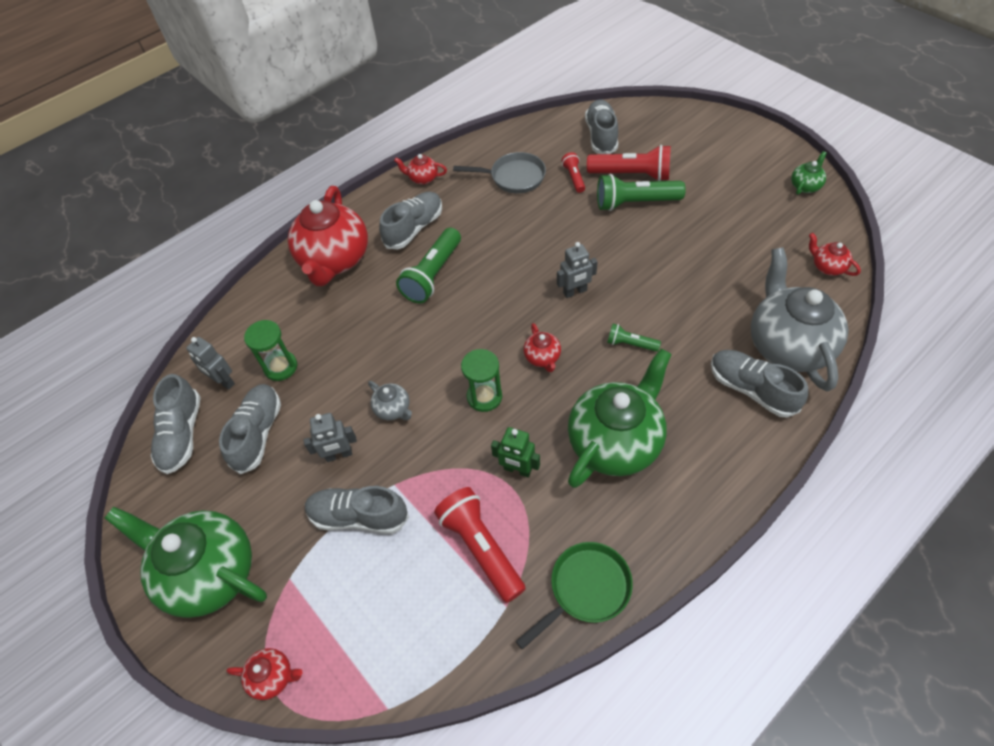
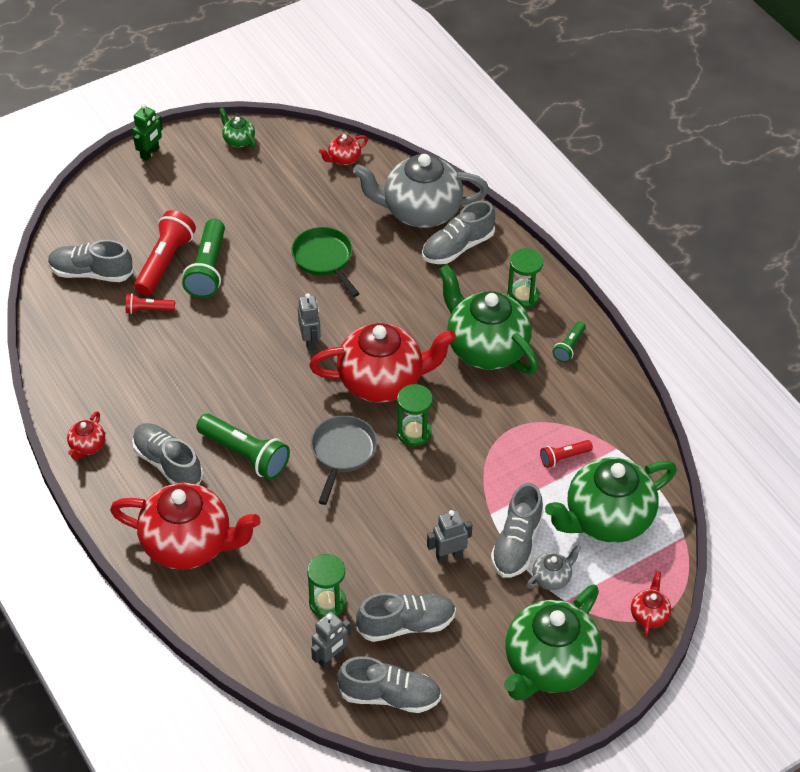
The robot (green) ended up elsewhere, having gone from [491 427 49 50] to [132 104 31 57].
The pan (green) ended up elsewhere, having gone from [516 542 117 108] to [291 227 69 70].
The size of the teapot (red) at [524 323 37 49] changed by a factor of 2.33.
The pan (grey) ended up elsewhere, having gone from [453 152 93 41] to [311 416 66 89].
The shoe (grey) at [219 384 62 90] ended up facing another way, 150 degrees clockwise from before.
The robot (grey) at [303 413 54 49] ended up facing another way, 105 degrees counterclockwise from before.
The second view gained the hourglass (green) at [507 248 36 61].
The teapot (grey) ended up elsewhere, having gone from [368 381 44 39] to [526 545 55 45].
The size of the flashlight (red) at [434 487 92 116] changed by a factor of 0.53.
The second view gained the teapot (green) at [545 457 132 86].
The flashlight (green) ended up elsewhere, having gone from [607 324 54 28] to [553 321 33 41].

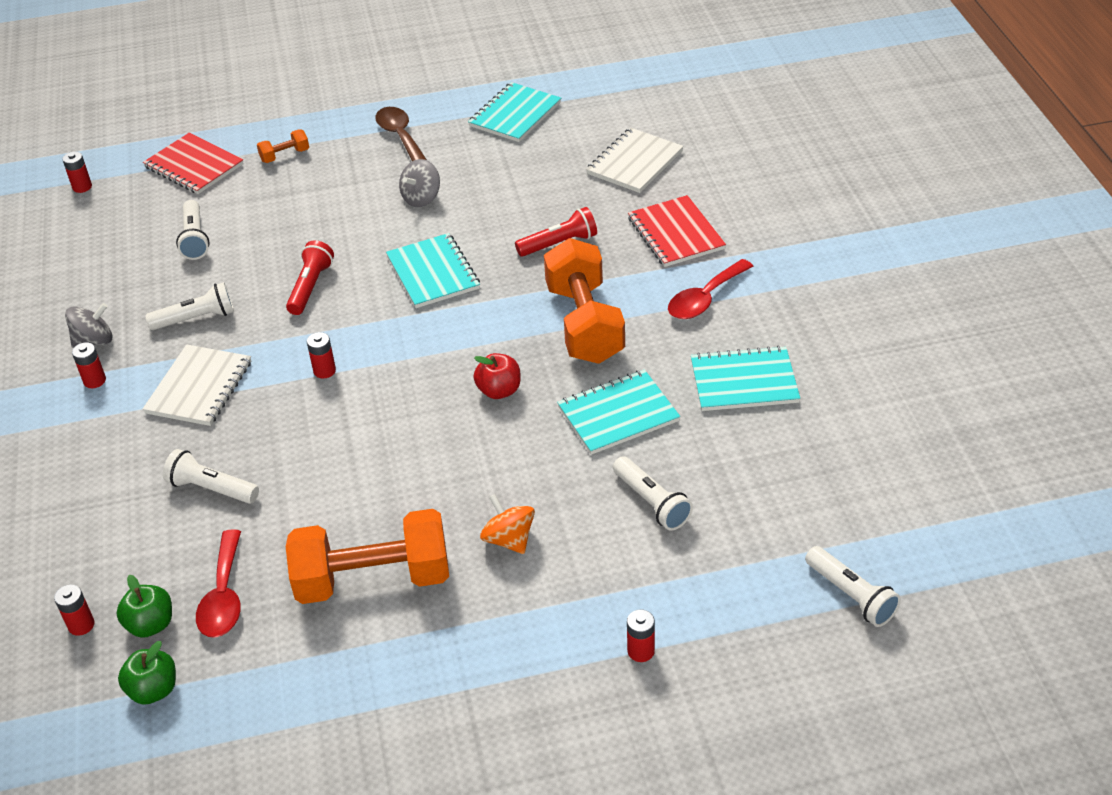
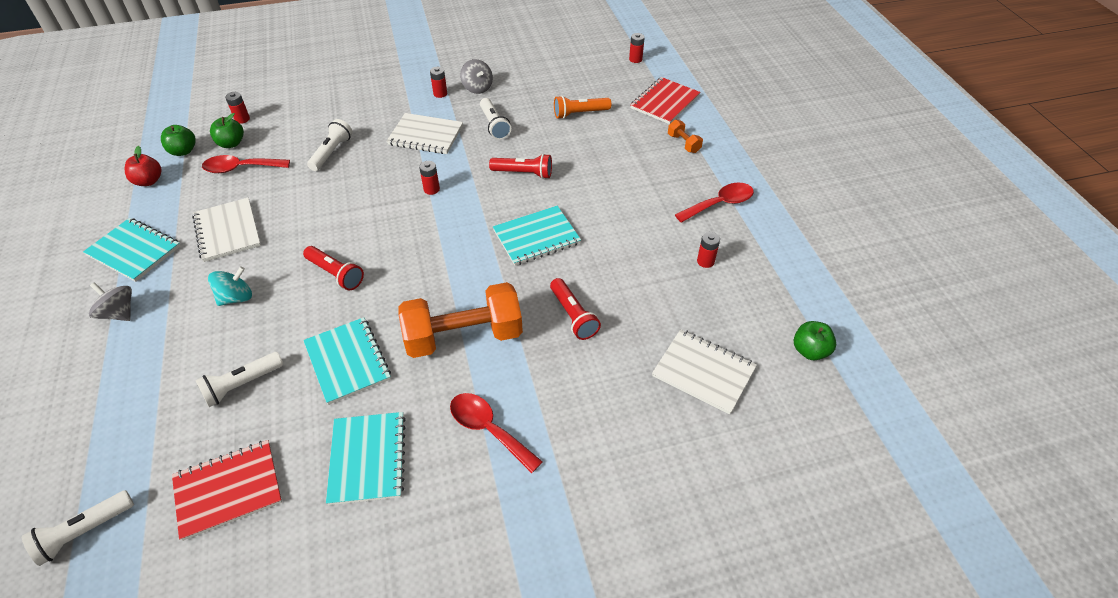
The notebook (turquoise) ended up elsewhere, having gone from [468 82 93 60] to [83 218 97 64].
The spinning top (grey) ended up elsewhere, having gone from [399 159 41 48] to [89 282 43 39].
The apple (red) ended up elsewhere, having gone from [474 353 47 46] to [125 146 37 40].
The notebook (red) ended up elsewhere, having gone from [628 195 98 72] to [172 440 110 101].
Where the dumbbell (orange) stood at [286 509 163 95], the notebook (white) came to stand at [192 198 69 64].
What was the spinning top (orange) at [480 494 55 60] turned into the spinning top (turquoise) at [208 266 44 40].
The second view gained the flashlight (red) at [303 246 61 44].
What was the flashlight (white) at [176 200 34 60] turned into the flashlight (orange) at [554 95 57 24].
What was the spoon (brown) at [376 107 51 54] turned into the spoon (red) at [675 182 79 41].
The battery (red) ended up elsewhere, having gone from [627 609 28 53] to [697 232 23 36].
The second view gained the apple (green) at [794 321 42 39].

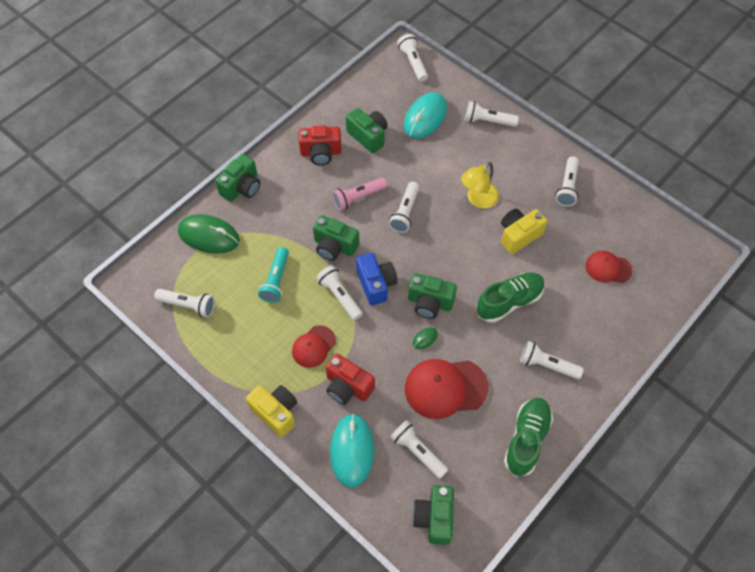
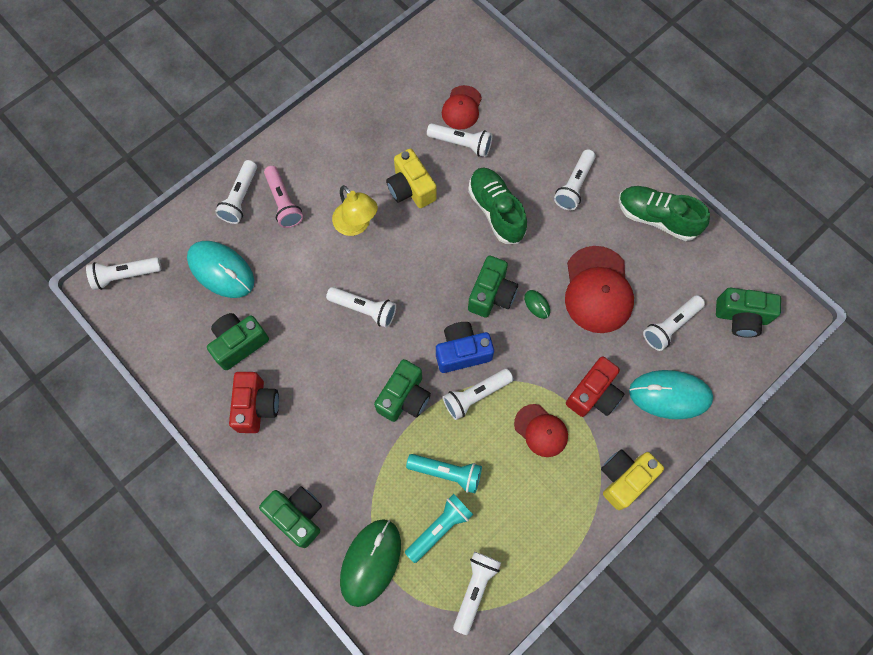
The flashlight (pink) ended up elsewhere, having gone from [332 178 55 33] to [264 166 39 62].
The second view gained the flashlight (turquoise) at [405 494 68 69].
The flashlight (white) ended up elsewhere, having gone from [556 156 23 51] to [427 123 65 34].

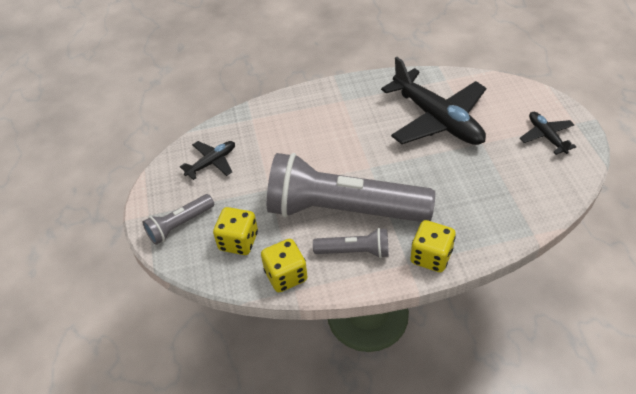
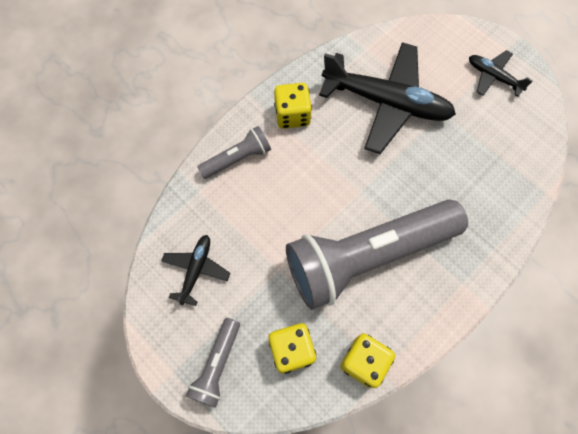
The flashlight (grey) ended up elsewhere, having gone from [313 228 76 30] to [197 126 74 53].
The dice (yellow) ended up elsewhere, having gone from [410 220 46 52] to [274 83 38 46].

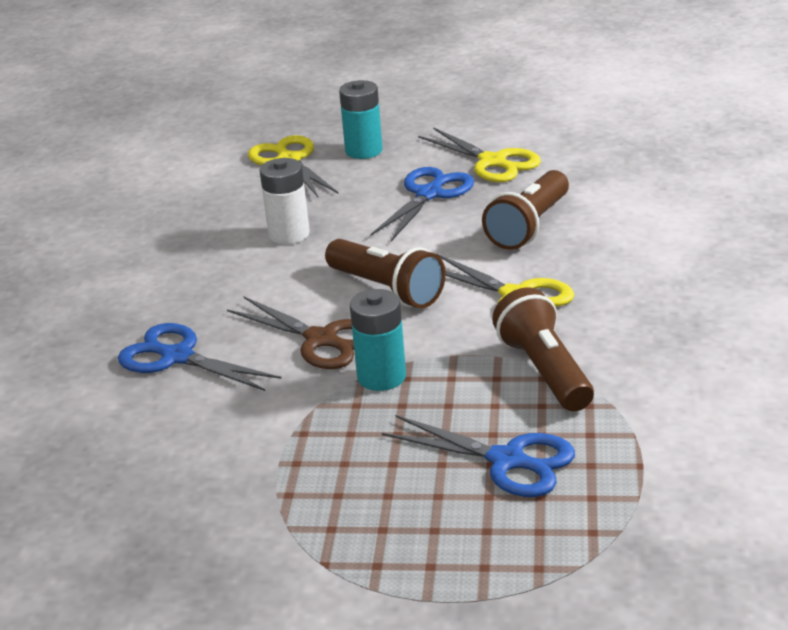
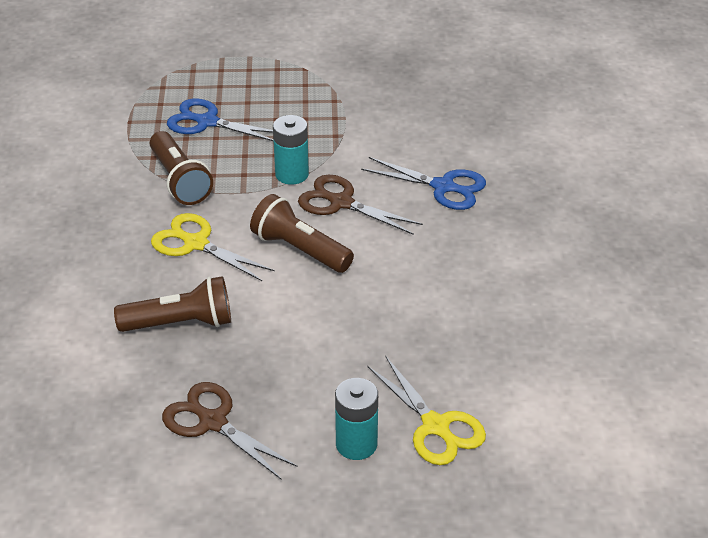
The flashlight (brown) at [482 170 87 80] ended up facing another way, 60 degrees clockwise from before.
What was the scissors (yellow) at [419 127 122 55] turned into the scissors (brown) at [162 382 136 98].
The second view lost the battery (white) at [260 158 50 86].
The second view lost the scissors (blue) at [370 167 104 74].

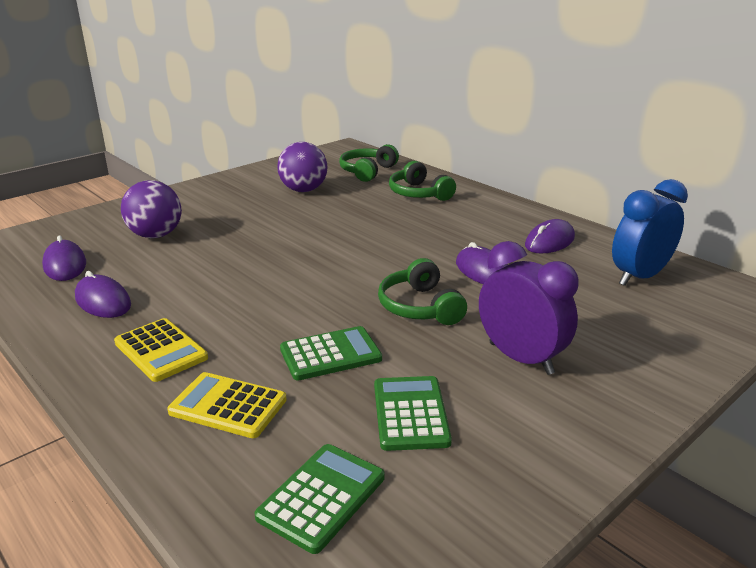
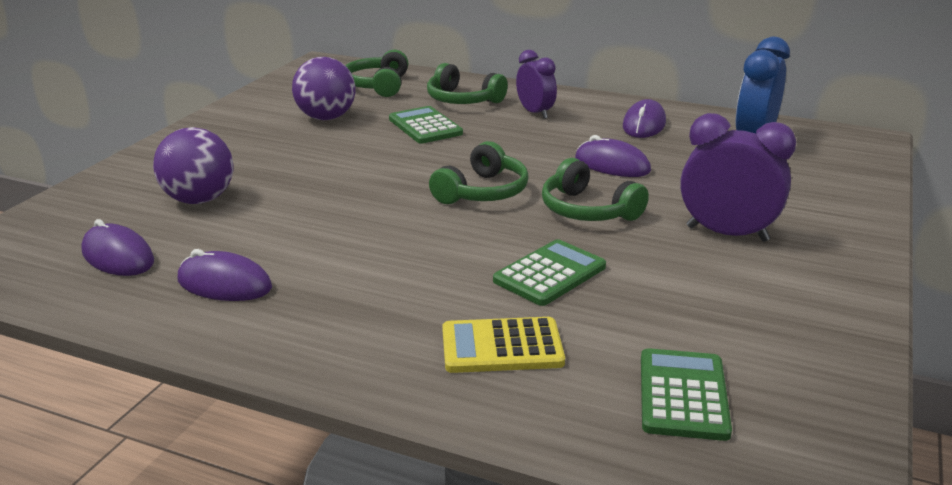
The calculator (green) ended up elsewhere, having gone from [374 376 78 75] to [389 106 74 38].
The second view gained the headphones (green) at [429 141 100 63].
The second view gained the clock (purple) at [516 50 41 69].
The second view lost the calculator (yellow) at [114 318 94 64].

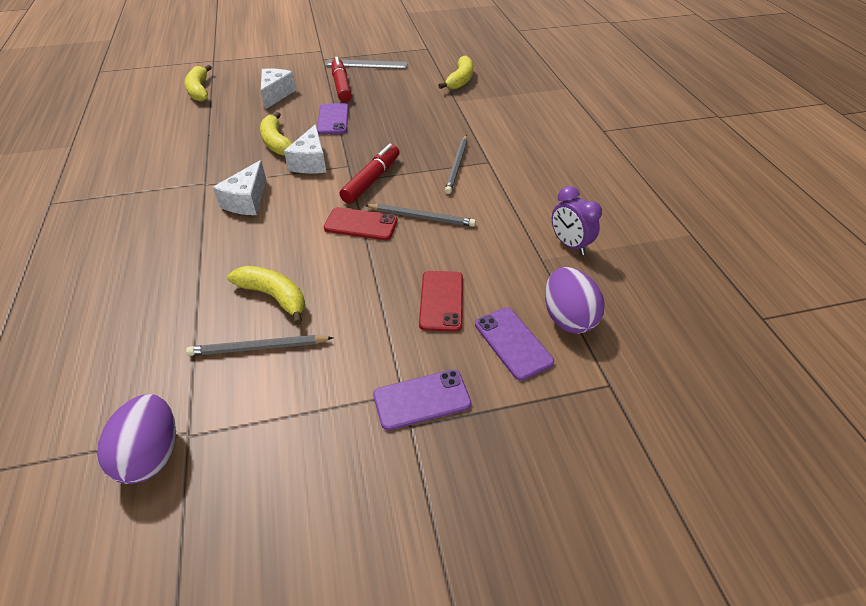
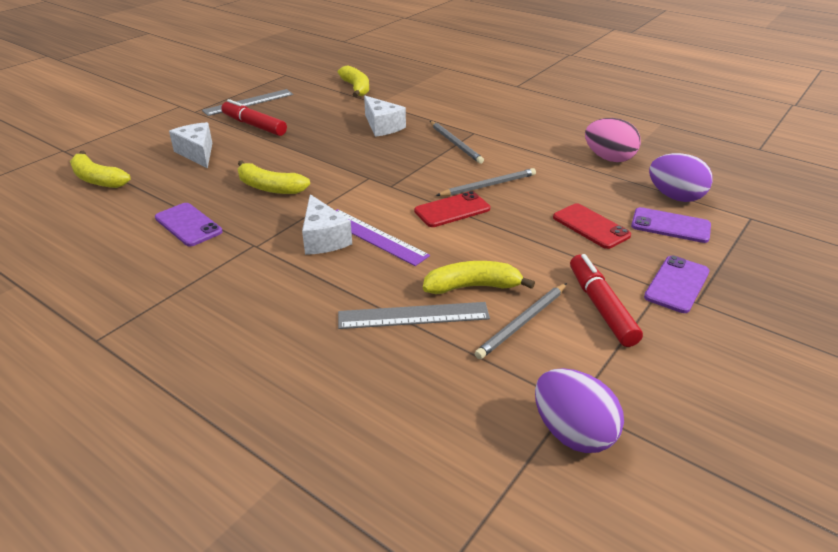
The phone (purple) ended up elsewhere, having gone from [317 103 32 31] to [155 203 68 44].
The second view gained the ruler (purple) at [335 209 95 57].
The second view gained the ruler (grey) at [338 302 152 27].
The cheese (white) ended up elsewhere, having gone from [284 124 42 50] to [364 96 42 41].
The marker (red) ended up elsewhere, having gone from [340 144 60 60] to [570 254 73 93].
Where the clock (purple) stood at [552 186 50 69], the egg (pink) came to stand at [585 118 56 44].

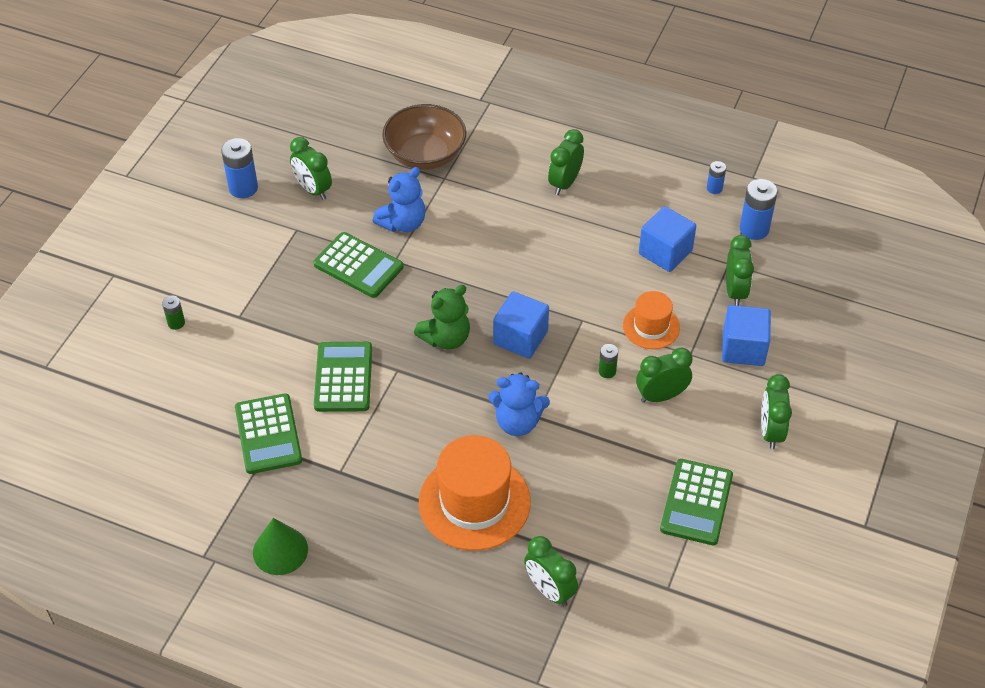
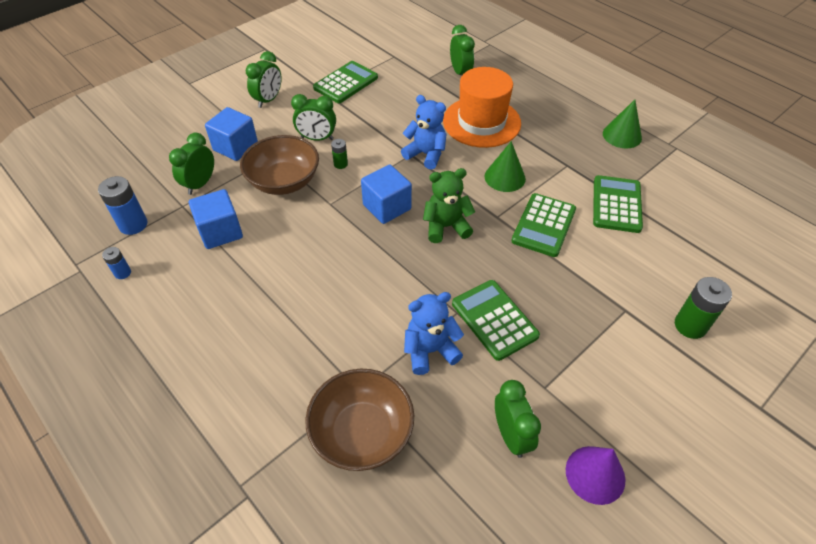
Where the hat (orange) stood at [623 291 57 58], the bowl (brown) came to stand at [240 135 79 60].
The second view gained the cone (green) at [485 141 41 51].
Where the battery (blue) stood at [221 138 37 60], the cone (purple) came to stand at [566 446 59 59].
The size of the battery (green) at [162 296 23 34] changed by a factor of 1.81.
The second view lost the clock (green) at [548 129 36 66].

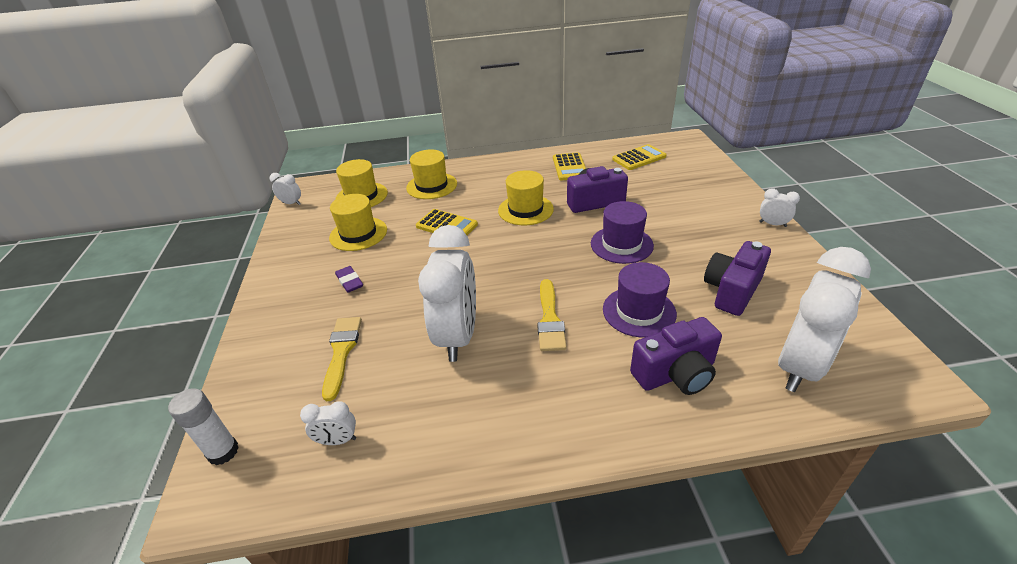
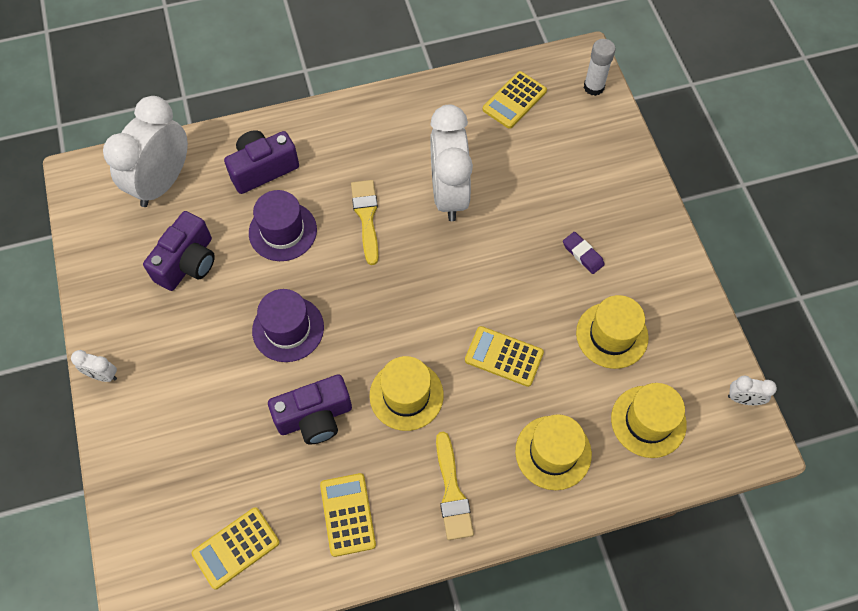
The brush (yellow) ended up elsewhere, having gone from [322 317 40 84] to [436 432 38 108].
Where the clock (white) stood at [300 401 56 44], the calculator (yellow) came to stand at [483 71 64 58].

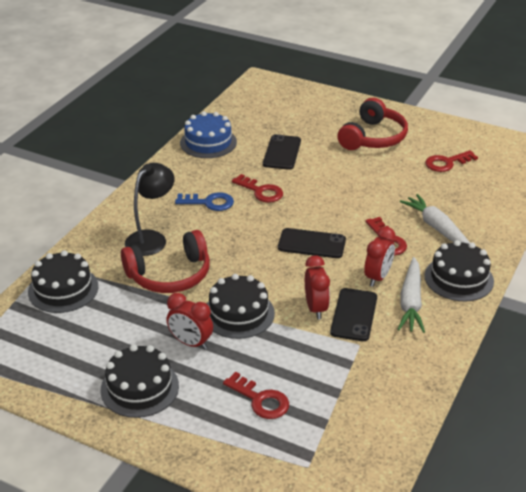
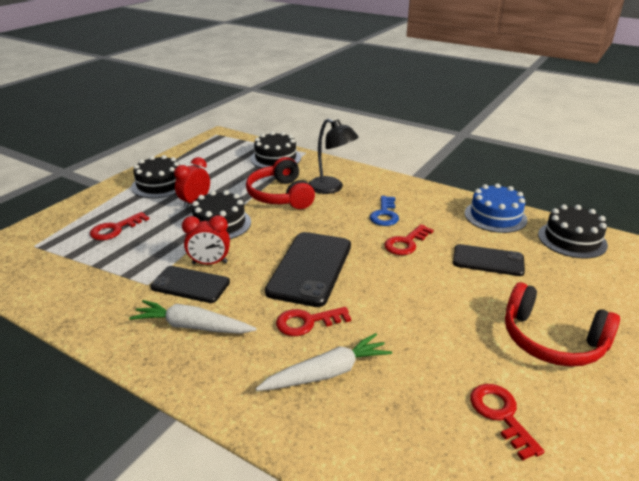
The size of the phone (black) at [278 228 68 30] changed by a factor of 1.60.
The cake (black) ended up elsewhere, having gone from [424 240 70 62] to [538 204 70 54].
The second view lost the clock (red) at [364 227 31 60].

